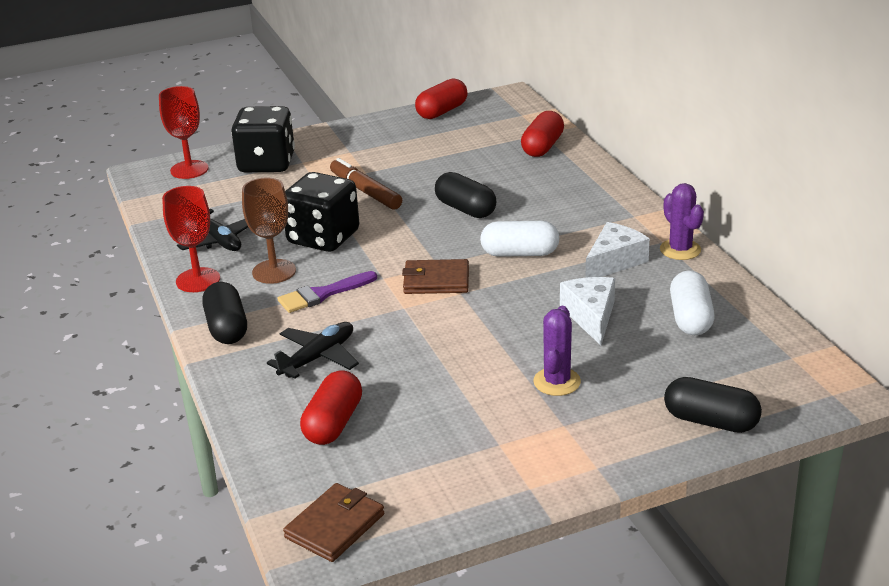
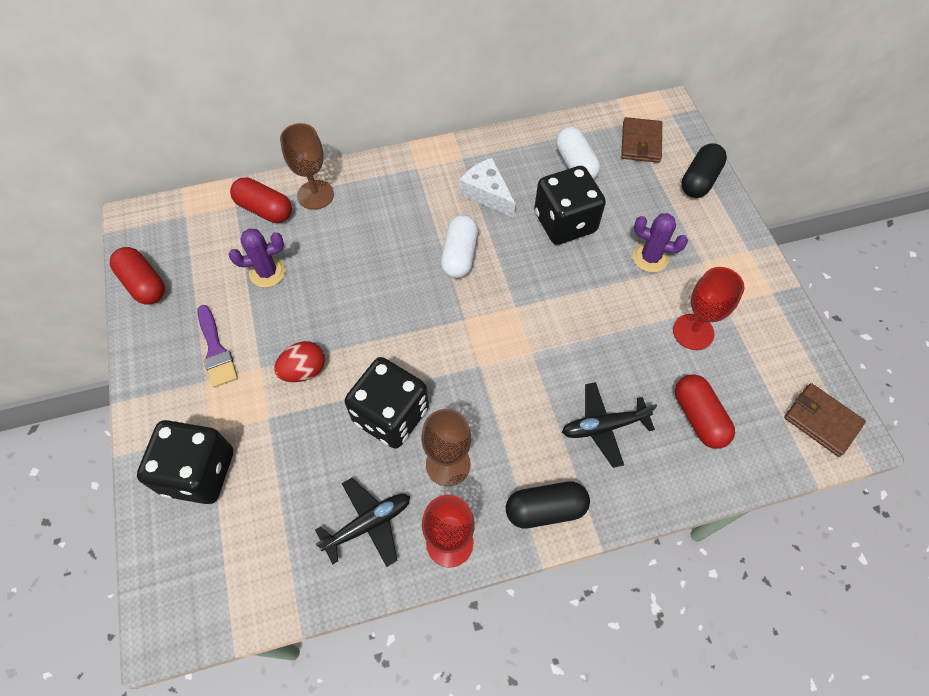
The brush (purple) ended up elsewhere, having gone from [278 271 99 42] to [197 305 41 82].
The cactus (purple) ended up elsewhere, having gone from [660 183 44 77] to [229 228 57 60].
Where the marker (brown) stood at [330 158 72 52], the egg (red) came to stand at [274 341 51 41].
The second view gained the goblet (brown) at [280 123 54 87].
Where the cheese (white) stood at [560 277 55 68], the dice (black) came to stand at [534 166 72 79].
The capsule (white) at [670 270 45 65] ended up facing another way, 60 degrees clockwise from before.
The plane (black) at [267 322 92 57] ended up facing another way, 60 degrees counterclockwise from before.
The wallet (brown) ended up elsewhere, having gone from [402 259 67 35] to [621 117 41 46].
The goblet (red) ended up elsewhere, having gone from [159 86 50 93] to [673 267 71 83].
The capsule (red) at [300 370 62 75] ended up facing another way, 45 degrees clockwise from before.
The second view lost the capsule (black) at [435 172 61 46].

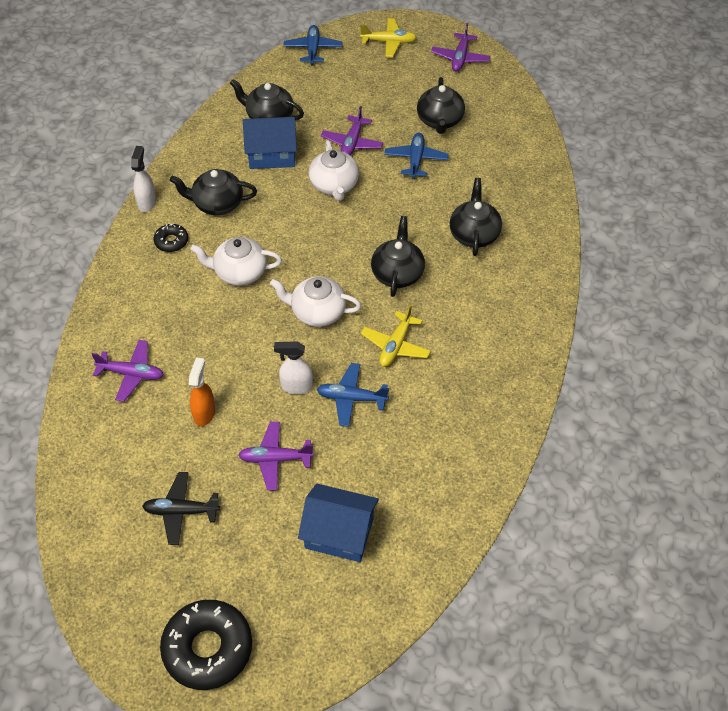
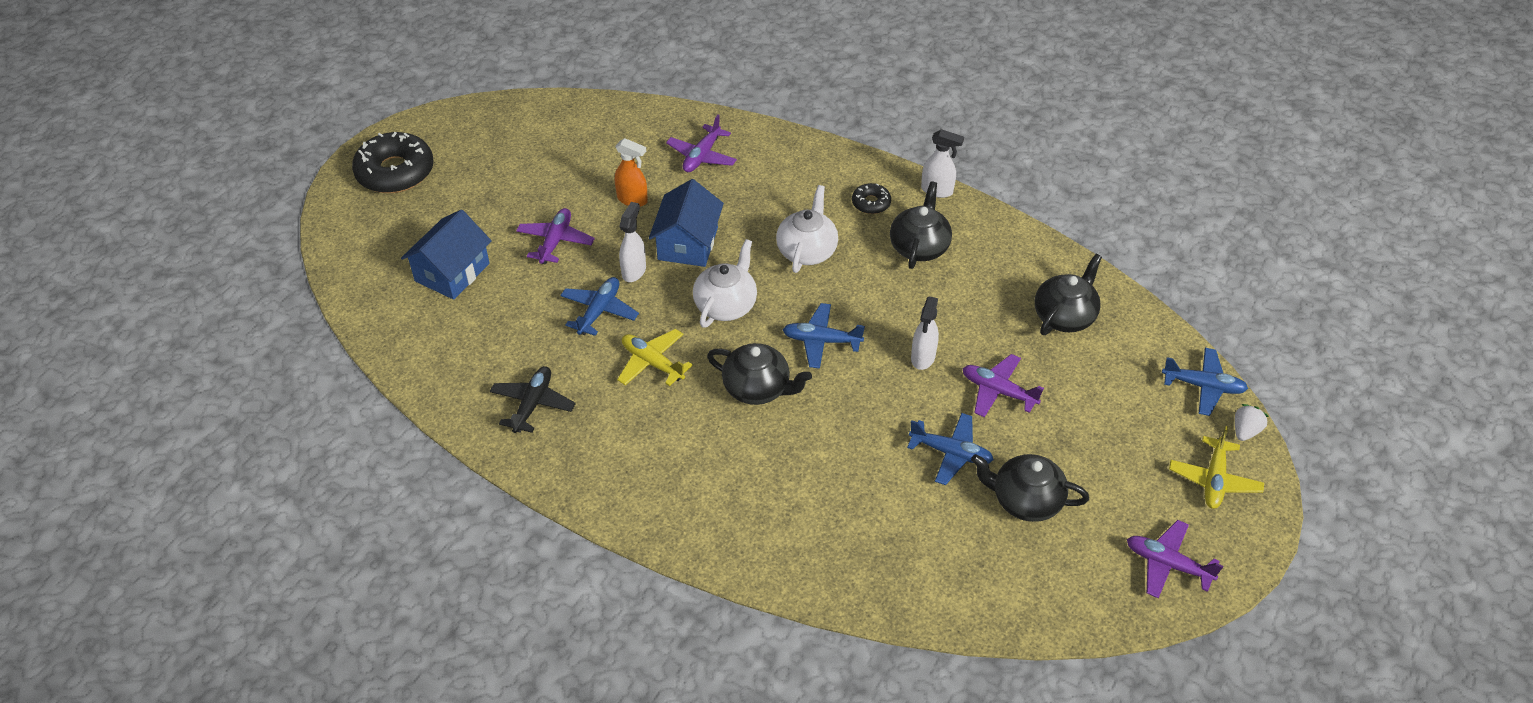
The plane (black) ended up elsewhere, having gone from [142 472 78 73] to [490 366 86 67].
The house (blue) ended up elsewhere, having gone from [243 117 54 52] to [649 179 75 88].
The second view gained the plane (blue) at [782 303 83 66].
Where the teapot (white) stood at [309 140 50 61], the spray bottle (white) came to stand at [911 296 28 74].
The second view gained the strawberry (white) at [1235 404 34 37].
The second view lost the teapot (black) at [450 178 52 78].

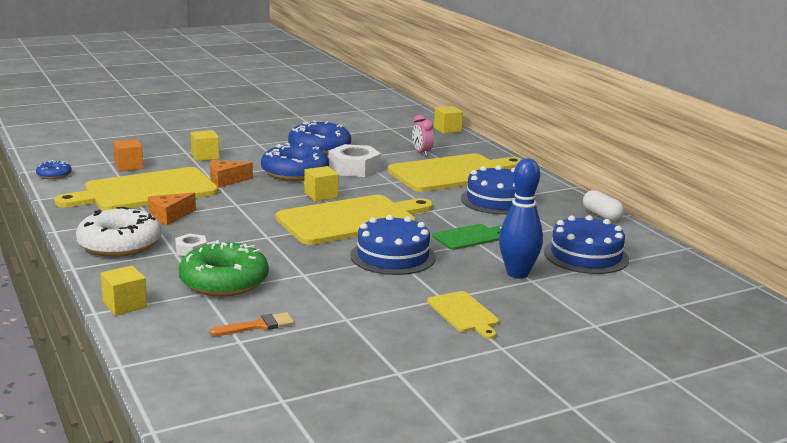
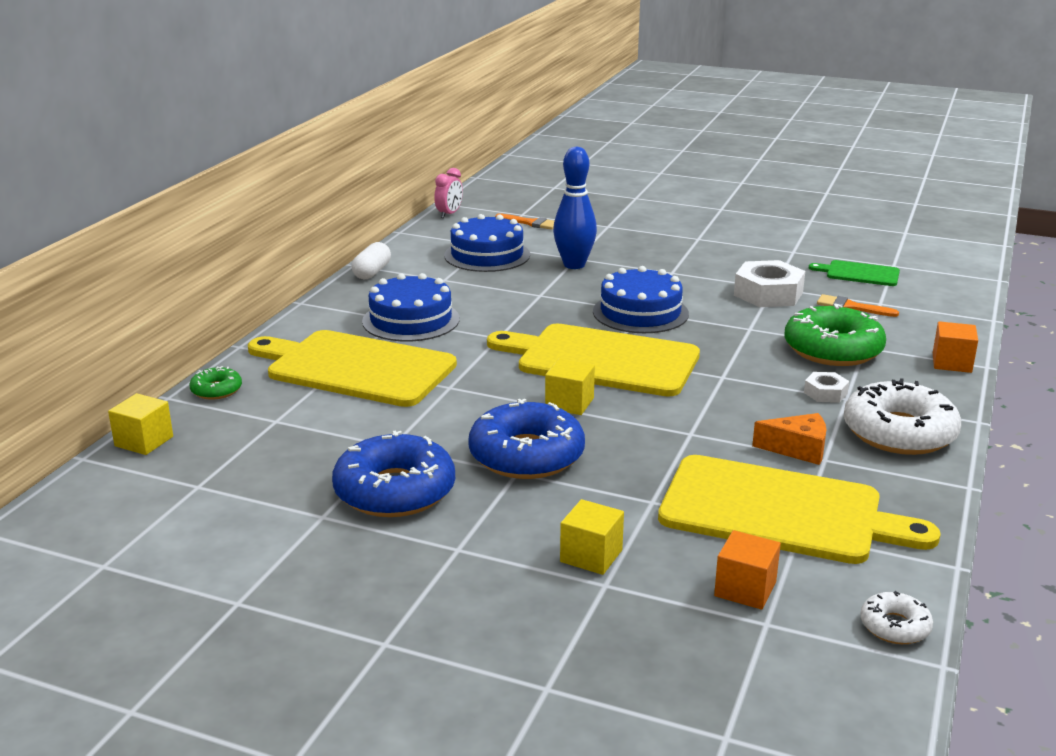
The second view gained the donut (green) at [190 366 52 34].
The clock (pink) ended up elsewhere, having gone from [412 115 21 41] to [434 168 29 50].
The second view gained the brush (orange) at [495 213 59 17].
The nut (white) ended up elsewhere, having gone from [328 144 53 33] to [734 260 71 47].
The cutting board (green) ended up elsewhere, having gone from [432 224 70 26] to [809 260 91 26].
What was the donut (blue) at [36 160 36 19] turned into the donut (white) at [860 591 73 53].
What was the cube (yellow) at [101 265 46 51] turned into the cube (orange) at [933 321 45 52].
The second view lost the cheese (orange) at [210 161 43 27].
The second view lost the cutting board (yellow) at [427 291 72 48].

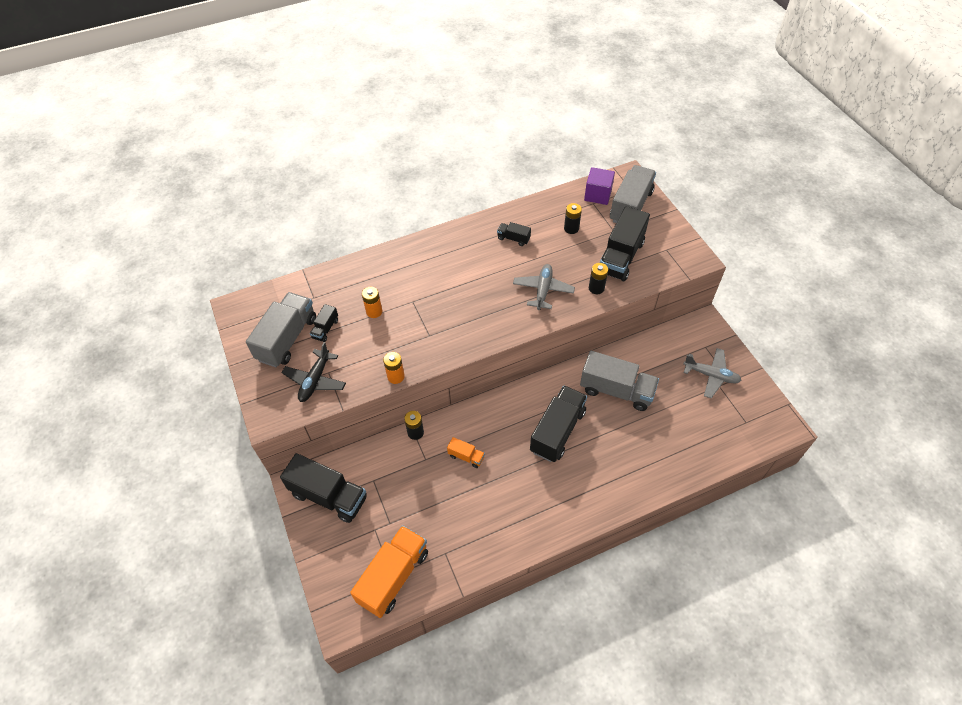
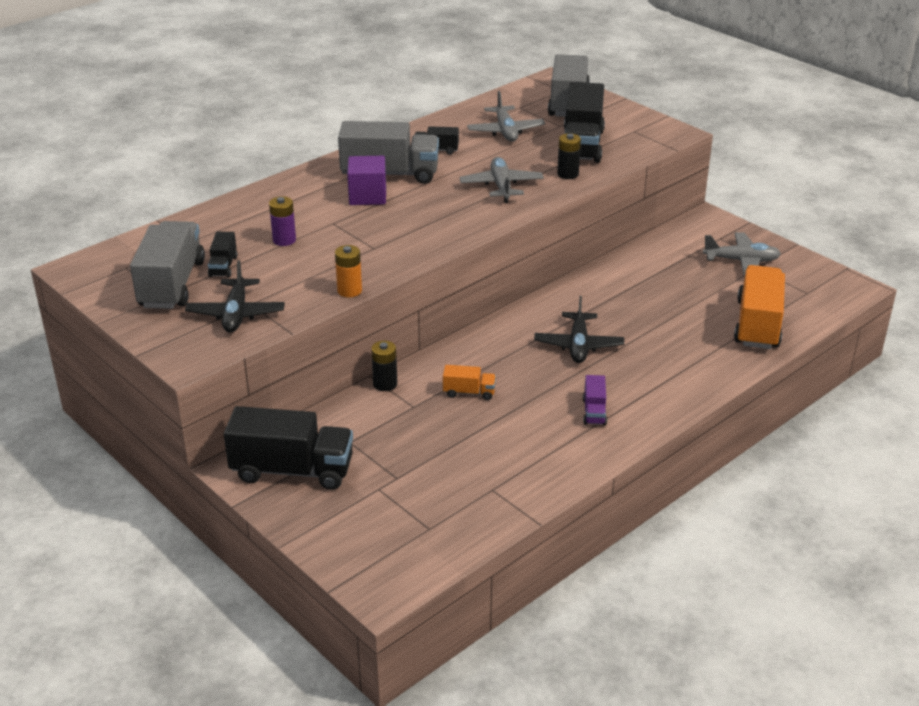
What was the battery (orange) at [362 287 20 31] turned into the battery (purple) at [269 196 27 50].
The truck (grey) ended up elsewhere, having gone from [580 351 79 60] to [338 121 101 63].
The cube (purple) ended up elsewhere, having gone from [584 167 31 38] to [347 156 39 49].
Where the battery (black) stood at [564 203 18 31], the plane (grey) came to stand at [467 91 78 51].
Where the truck (black) stood at [530 386 57 76], the plane (black) came to stand at [534 296 90 67].
The second view gained the truck (purple) at [583 375 24 51].
The truck (orange) ended up elsewhere, having gone from [350 525 78 93] to [734 265 51 84].

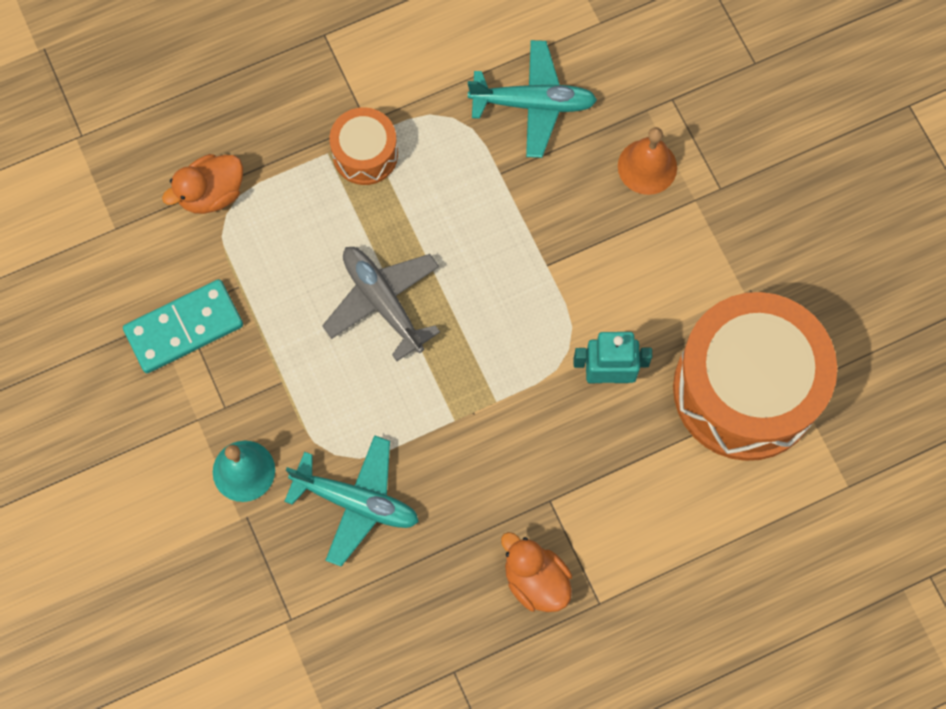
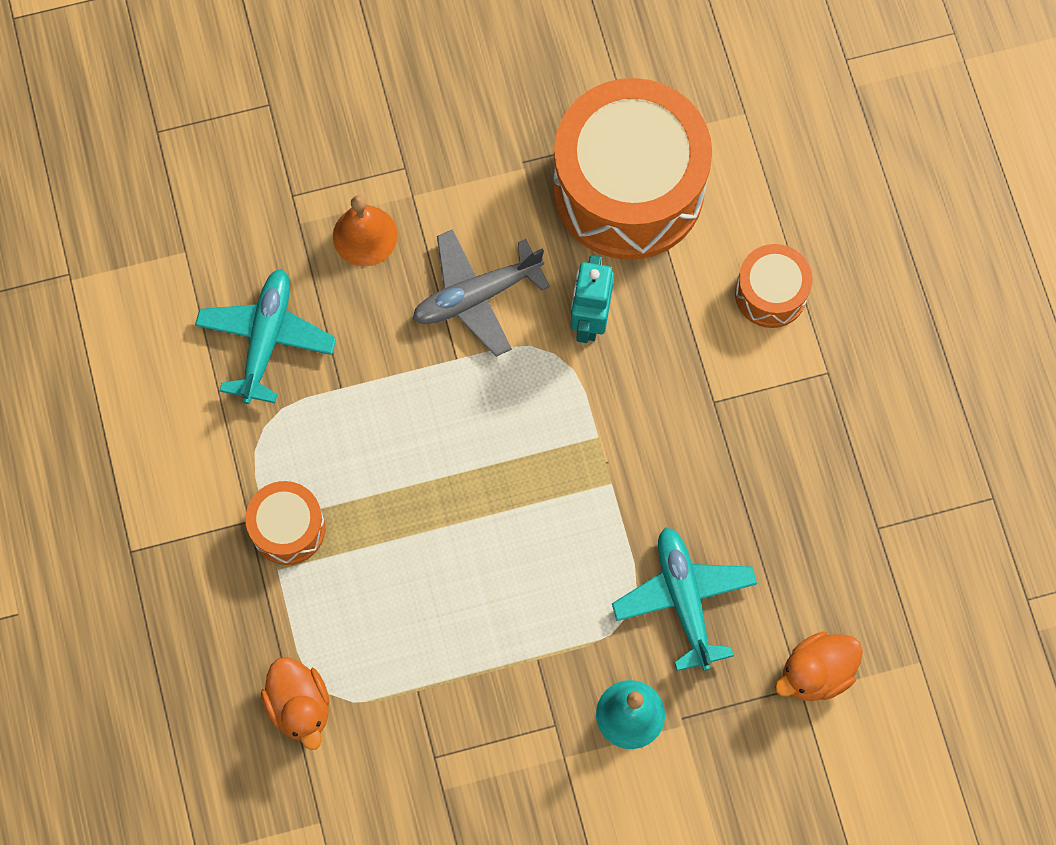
The plane (grey) ended up elsewhere, having gone from [322 247 118 114] to [413 229 137 128].
The plane (turquoise) at [284 435 135 132] ended up facing another way, 45 degrees counterclockwise from before.
The second view gained the drum (orange) at [735 244 78 84].
The duck (orange) ended up elsewhere, having gone from [501 532 71 80] to [775 631 88 70].
The second view lost the domino (turquoise) at [123 279 120 94].

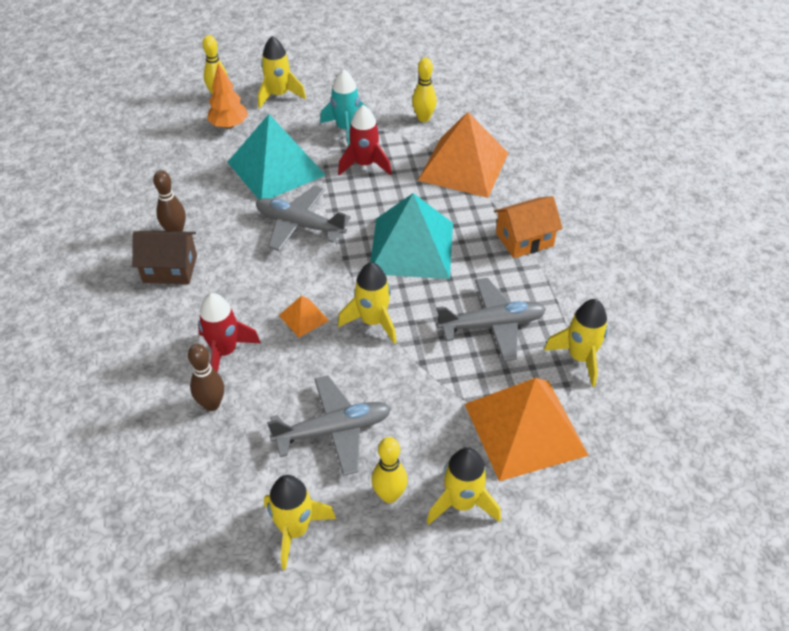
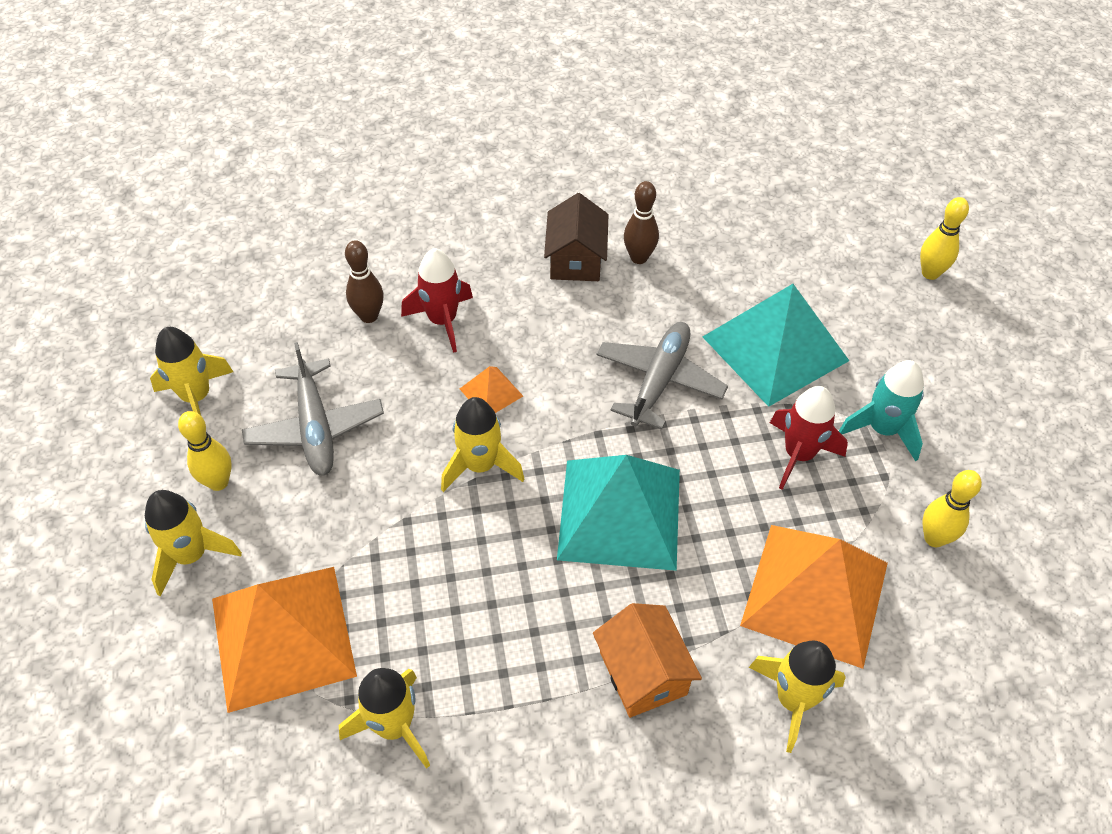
The rocket (yellow) ended up elsewhere, having gone from [258 36 48 72] to [748 641 98 112].
The second view lost the tree (orange) at [207 63 41 66].
The second view lost the plane (grey) at [436 278 110 84].

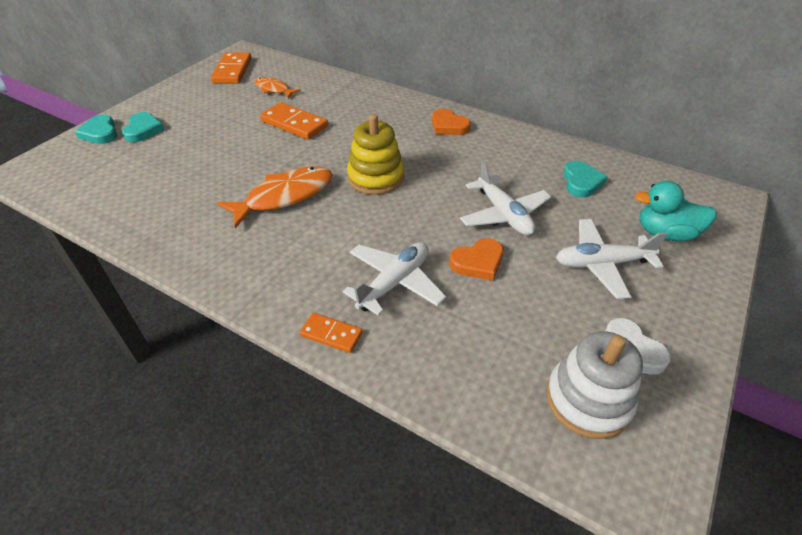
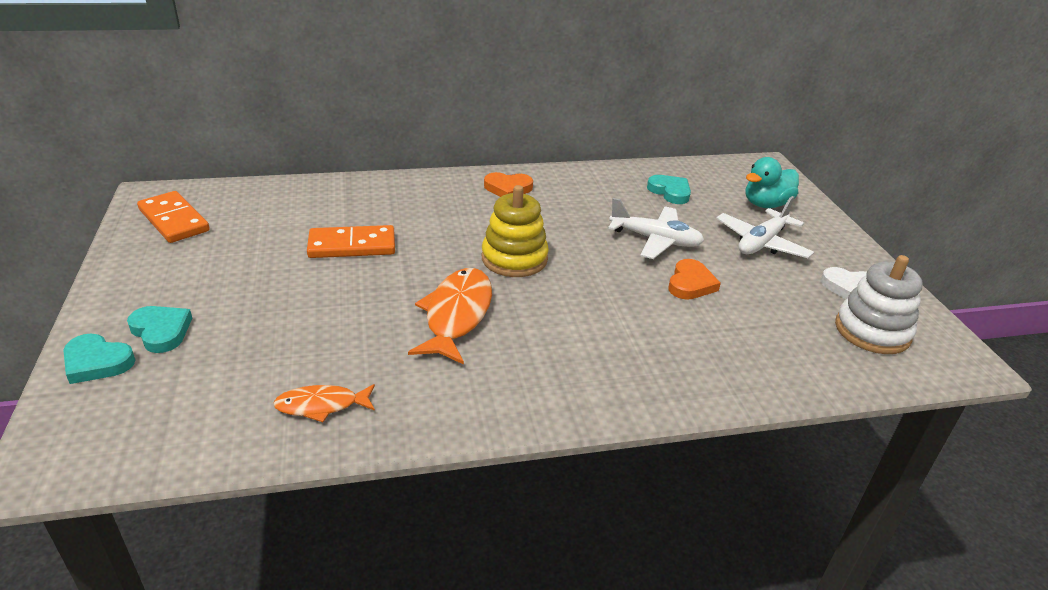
The fish (orange) ended up elsewhere, having gone from [255 77 46 21] to [273 384 102 38].
The second view lost the domino (orange) at [300 313 62 40].
The second view lost the plane (white) at [343 242 103 74].

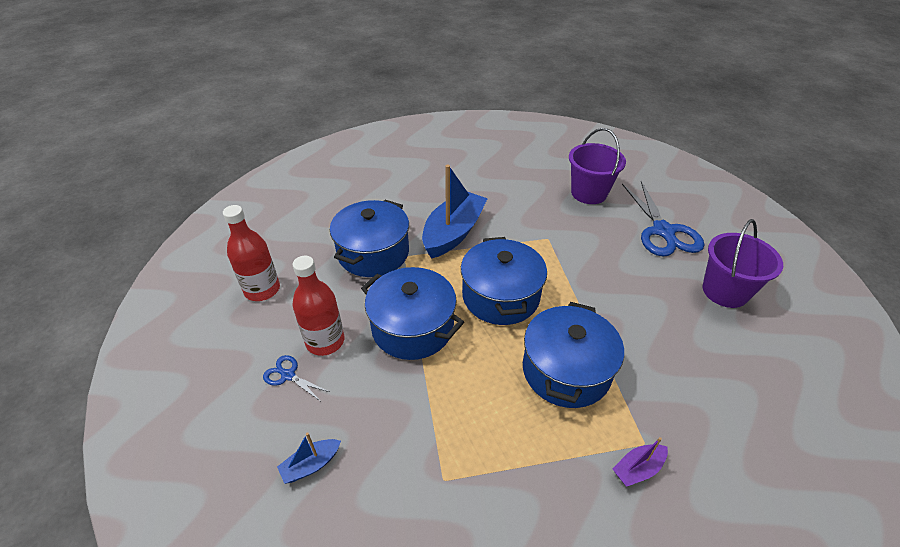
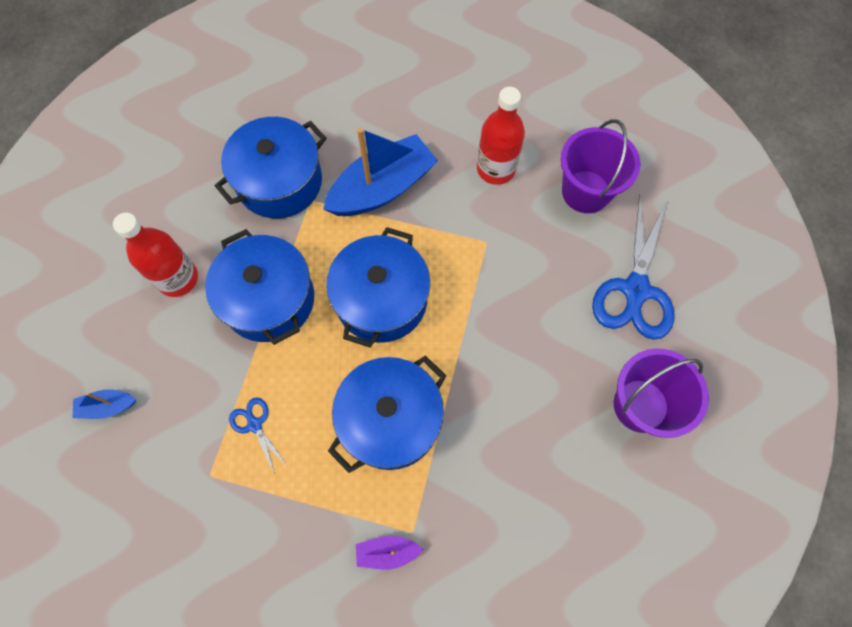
The scissors (blue) ended up elsewhere, having gone from [263 355 66 46] to [229 397 58 77].
The bottle (red) ended up elsewhere, having gone from [223 205 57 96] to [477 87 48 98].

